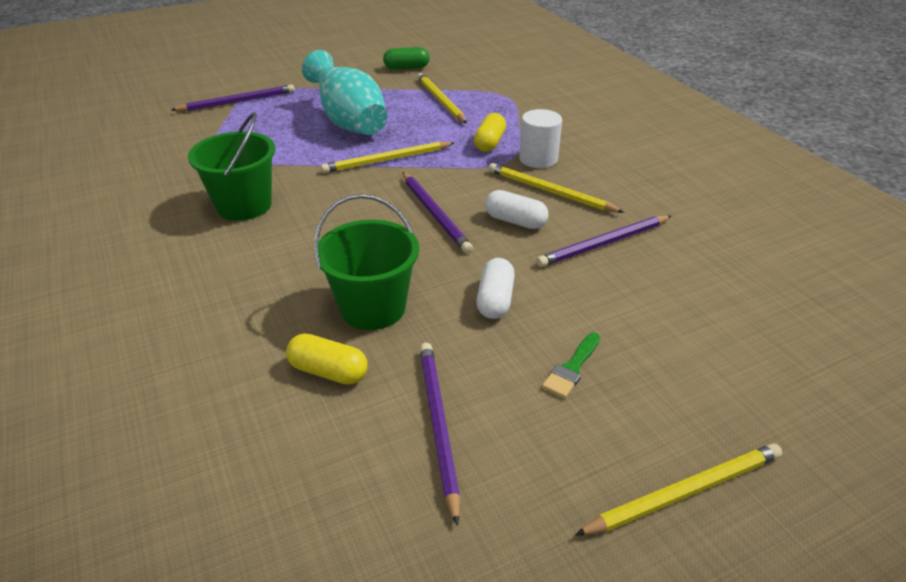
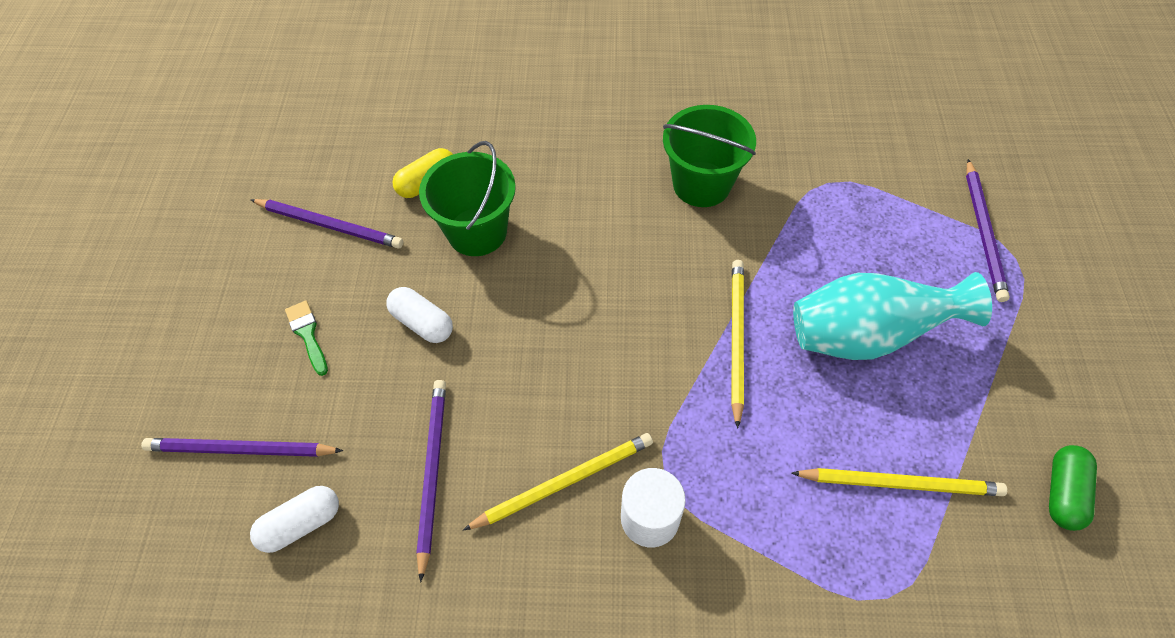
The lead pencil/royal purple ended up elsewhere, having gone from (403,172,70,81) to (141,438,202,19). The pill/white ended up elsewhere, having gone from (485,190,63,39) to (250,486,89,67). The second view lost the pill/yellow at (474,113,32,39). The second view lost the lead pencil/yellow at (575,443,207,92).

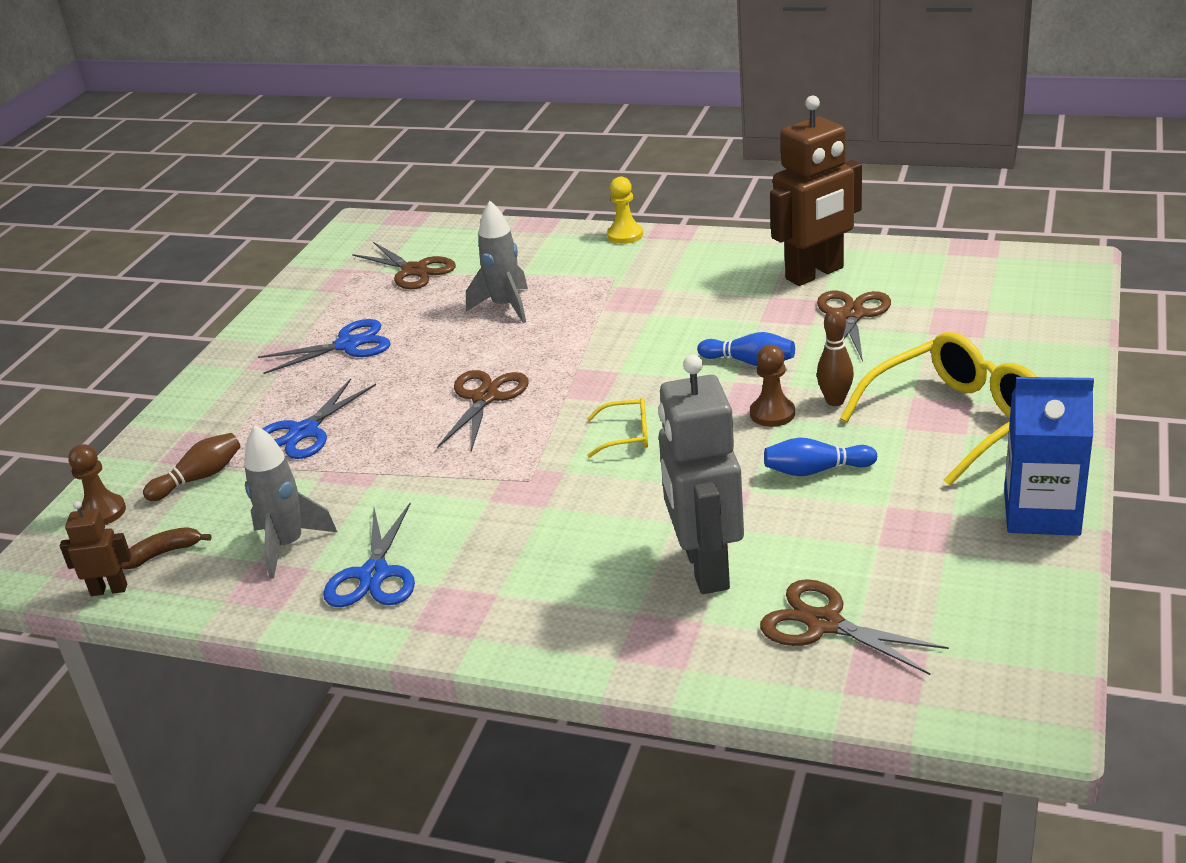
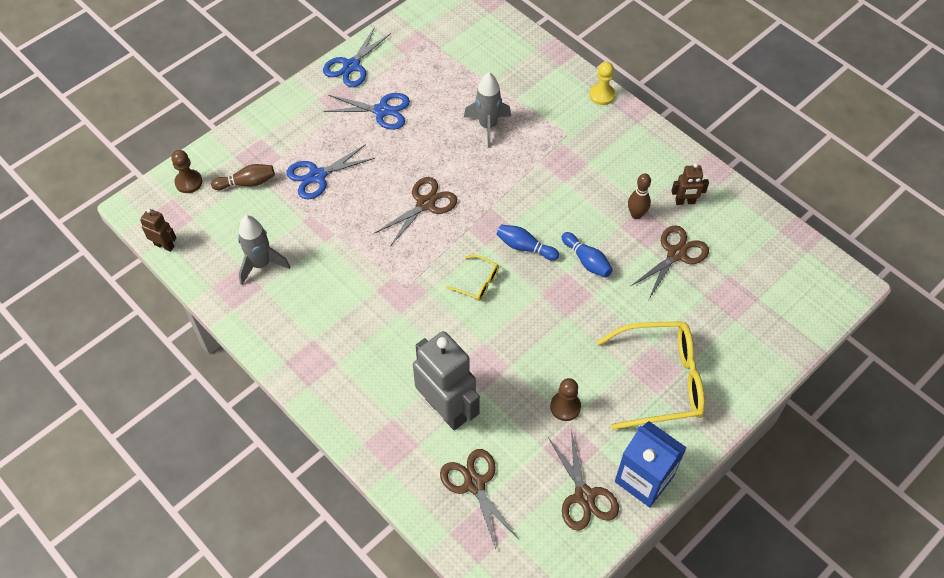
The pair of scissors/blue ended up elsewhere, having gone from (323,503,92,104) to (323,27,68,60). The toy robot/grey at (658,355,86,239) ended up facing another way, 120 degrees clockwise from before. The skittle/blue ended up elsewhere, having gone from (764,437,113,39) to (497,225,62,36). The pair of scissors/russet ended up elsewhere, having gone from (352,242,104,47) to (548,430,71,101). The chess pawn/russet ended up elsewhere, having gone from (750,345,45,82) to (550,378,31,43). The skittle/russet ended up elsewhere, having gone from (817,308,37,98) to (628,173,23,46). The size of the toy robot/russet at (770,96,92,190) changed by a factor of 0.47. The second view lost the banana/russet at (121,527,90,42).

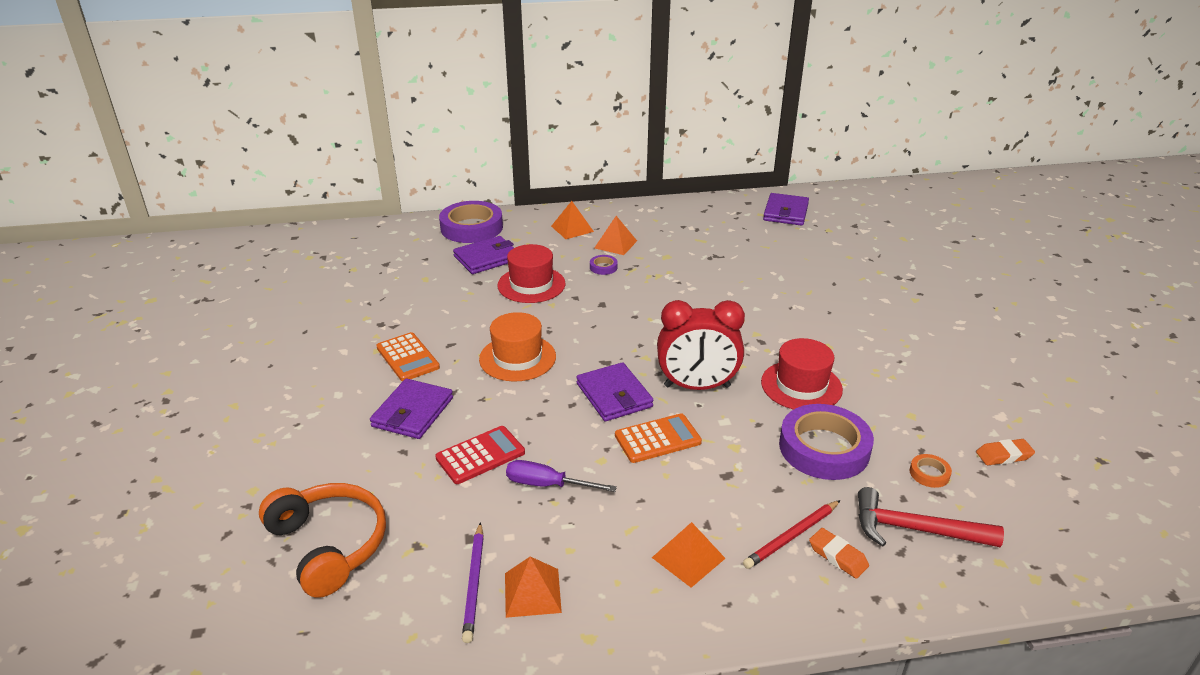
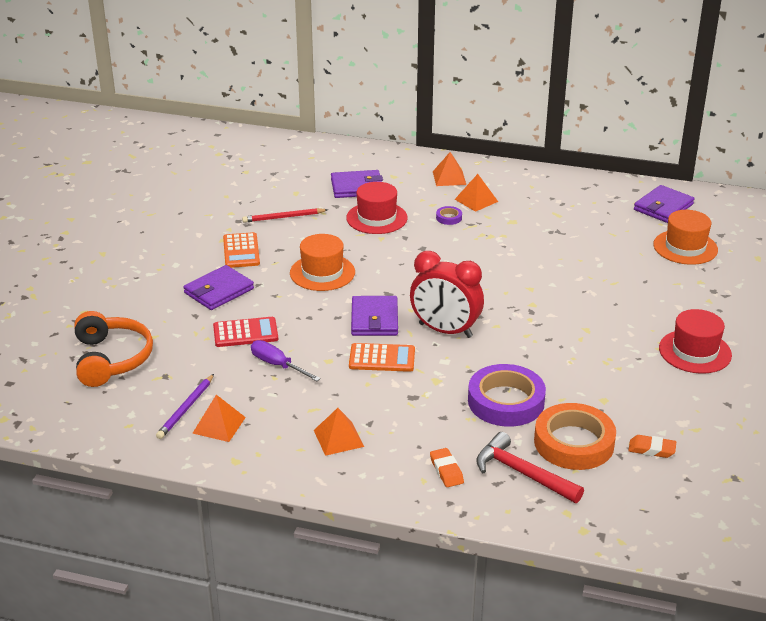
The lead pencil/scarlet ended up elsewhere, having gone from (743,500,98,69) to (242,208,86,15). The size of the roll of tape/orange at (910,454,42,34) changed by a factor of 2.40. The second view gained the tall hat/orange at (653,210,65,55). The tall hat/scarlet ended up elsewhere, having gone from (761,338,82,72) to (659,309,73,65). The second view lost the roll of tape/royal purple at (439,201,64,42).

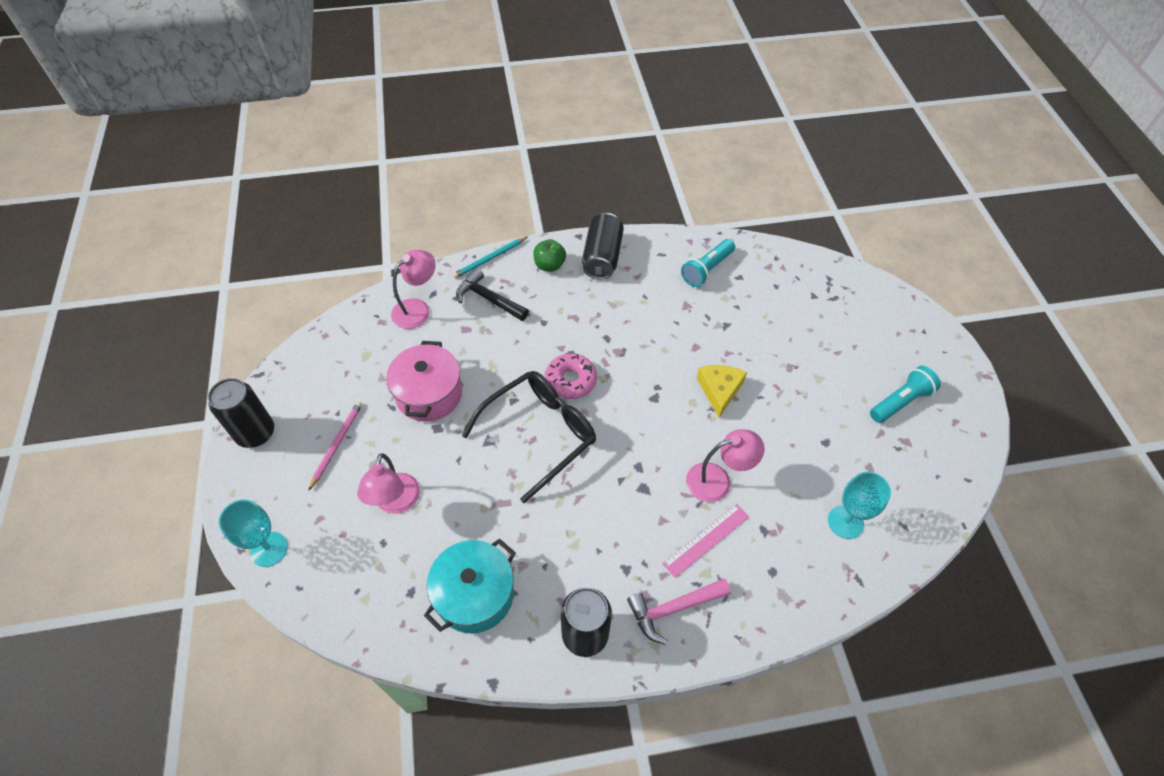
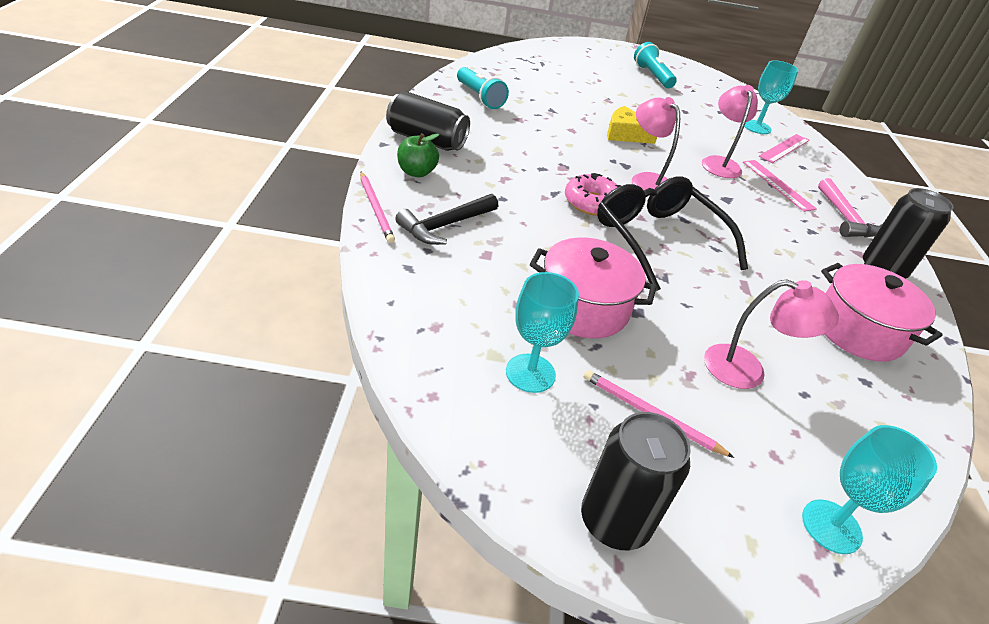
What was the lead pencil/aqua at (452,236,76,43) turned into the lead pencil/rosy at (360,172,35,71). The second view gained the wine glass/aqua at (506,272,73,121). The desk lamp/rosy ended up elsewhere, having gone from (391,250,45,79) to (632,97,48,99). The second view gained the straightedge/rosy at (758,134,51,29). What was the cooking pot/aqua at (424,539,92,94) turned into the cooking pot/rosy at (821,263,122,99).

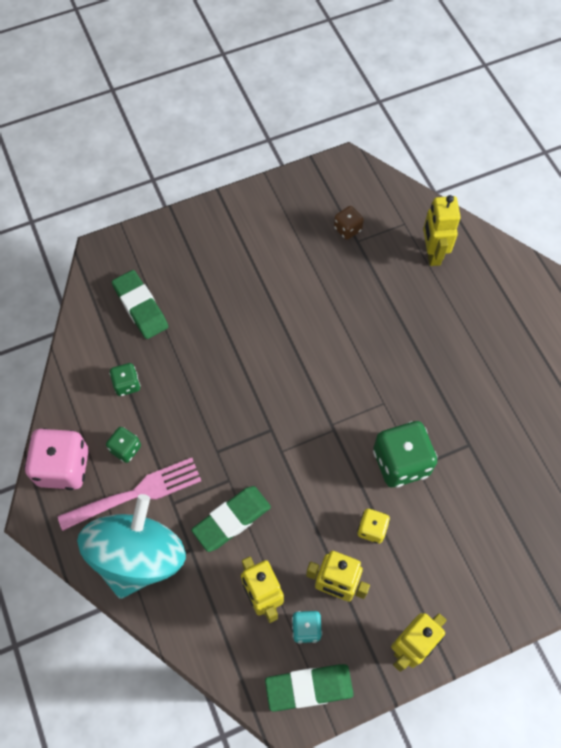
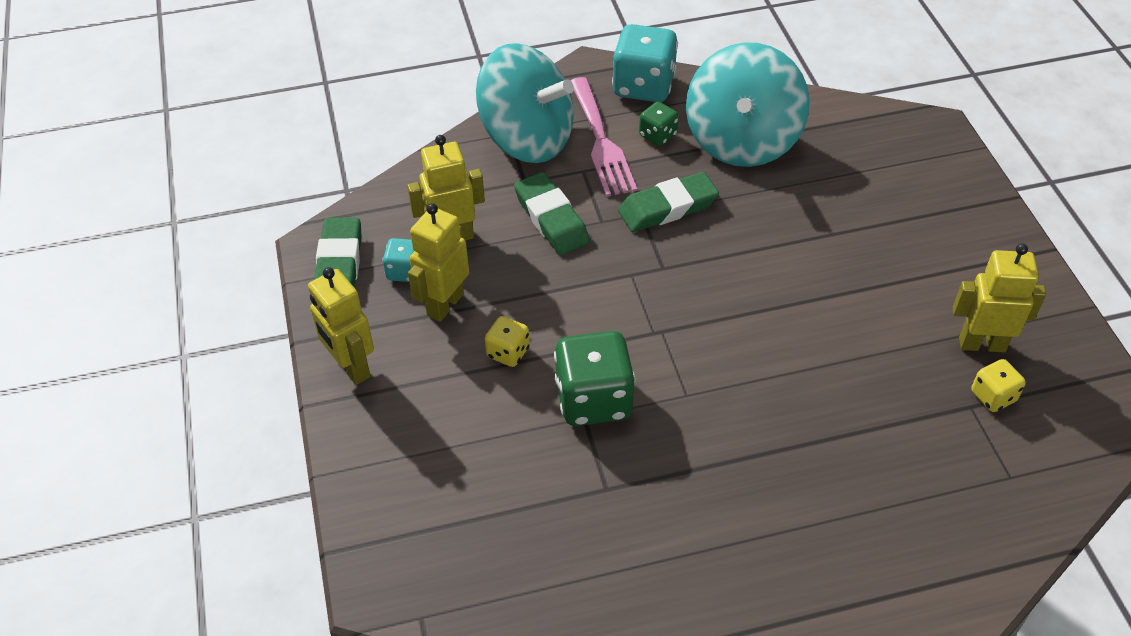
What was the game die/rosy at (24,428,65,62) turned into the game die/aqua at (612,24,66,78). The pencil eraser/leaf-green ended up elsewhere, having gone from (112,270,56,69) to (618,172,101,60). Where the game die/leaf-green stood at (109,363,31,33), the whirligig/aqua came to stand at (686,42,124,125). The toy robot/yellow ended up elsewhere, having gone from (423,195,38,71) to (953,243,93,109). What was the game die/russet at (334,206,30,34) turned into the game die/yellow at (971,359,55,53).

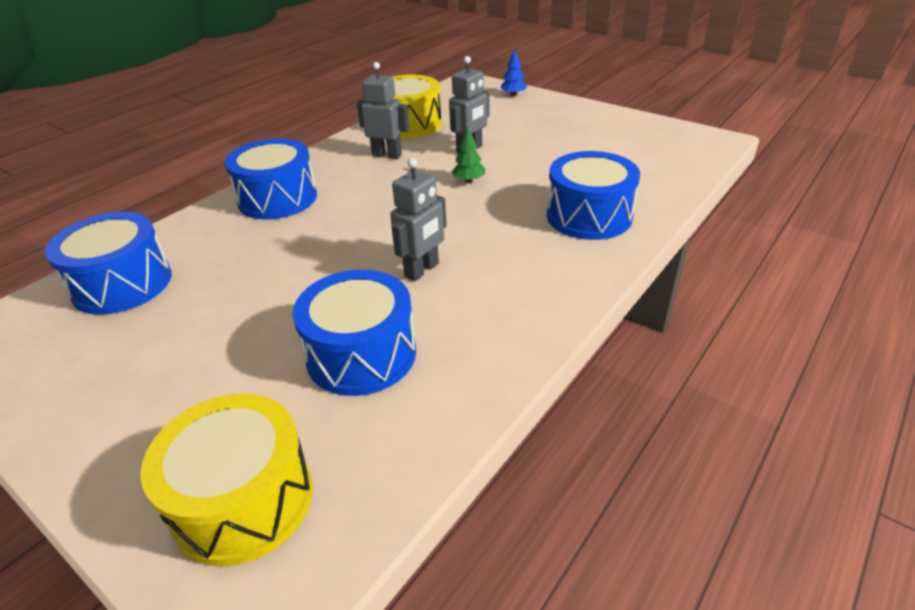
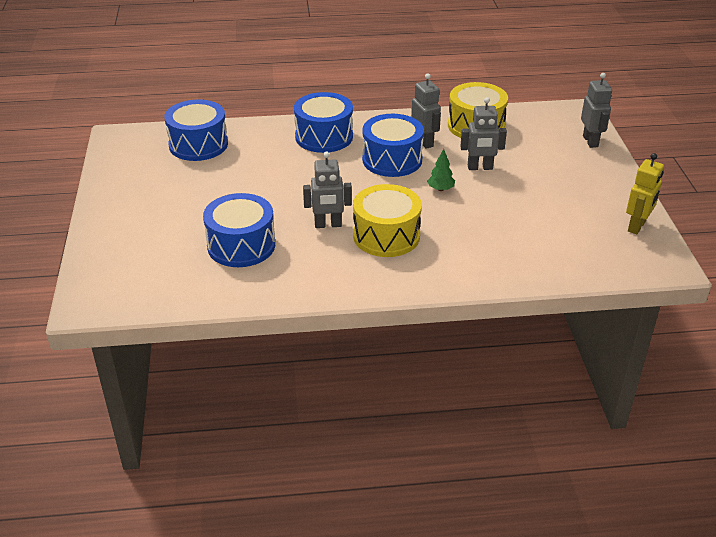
The snare drum/yellow ended up elsewhere, having gone from (140,393,173,174) to (353,184,69,73). The snare drum/blue ended up elsewhere, having gone from (547,151,93,89) to (362,114,62,63). Where the tree/blue stood at (501,48,26,48), the toy robot/grey came to stand at (581,73,31,75). The second view gained the toy robot/yellow at (626,153,38,81).

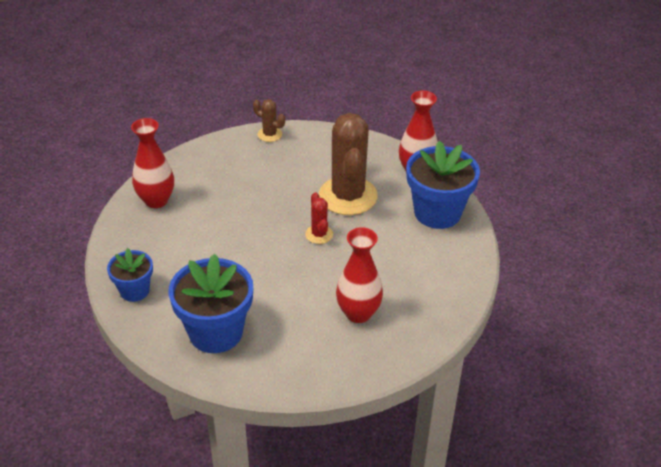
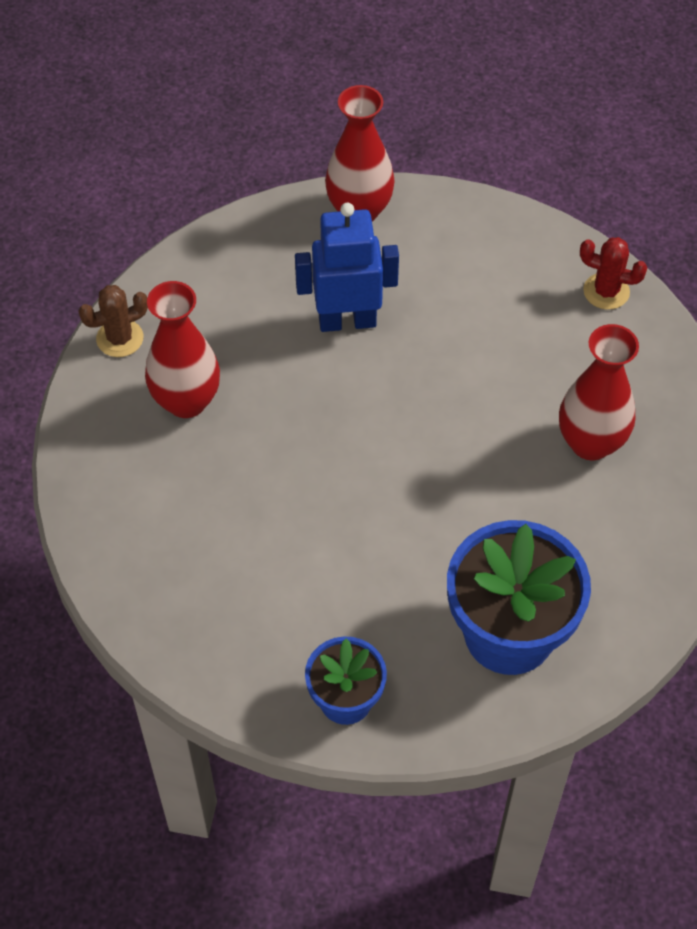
The tall vase/scarlet ended up elsewhere, having gone from (131,118,43,90) to (145,281,75,137). Where the saguaro cactus/russet stood at (319,113,59,102), the toy robot/blue came to stand at (295,203,104,129). The saguaro cactus/scarlet ended up elsewhere, having gone from (305,192,28,52) to (580,237,67,73). The second view lost the plant pot/blue at (406,141,74,88).

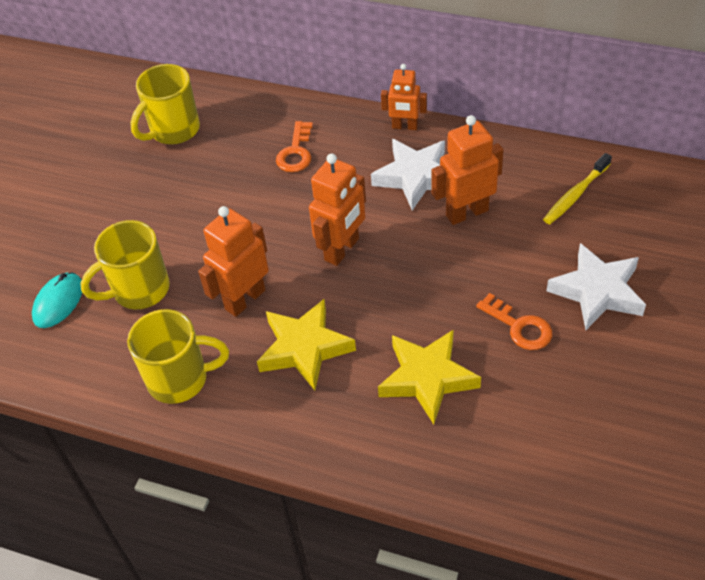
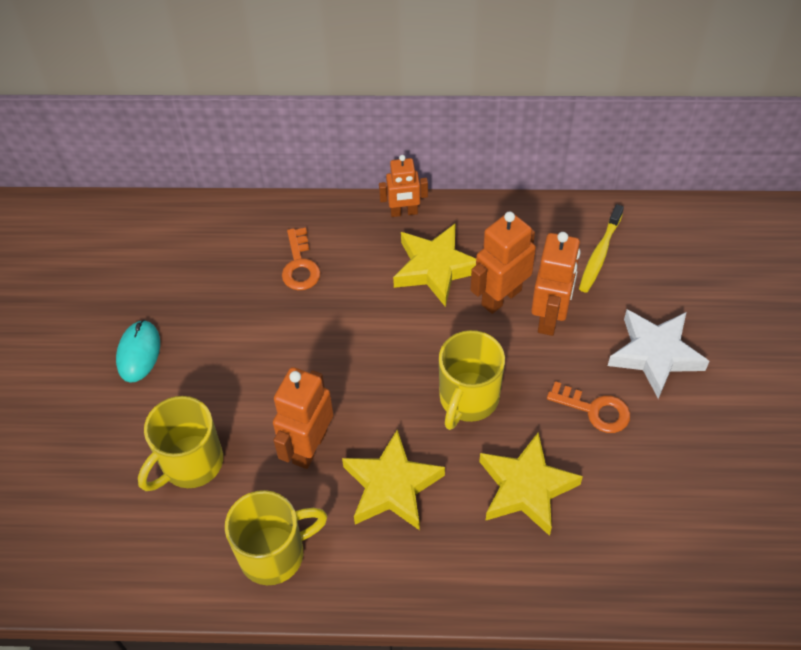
The computer mouse/aqua ended up elsewhere, having gone from (32,272,50,56) to (116,320,44,63). What was the star/white at (371,139,74,72) turned into the star/yellow at (393,223,83,84). The tea mug/yellow ended up elsewhere, having gone from (130,64,70,80) to (439,330,66,100). The toy robot/orange ended up elsewhere, having gone from (309,153,57,113) to (531,232,49,104).

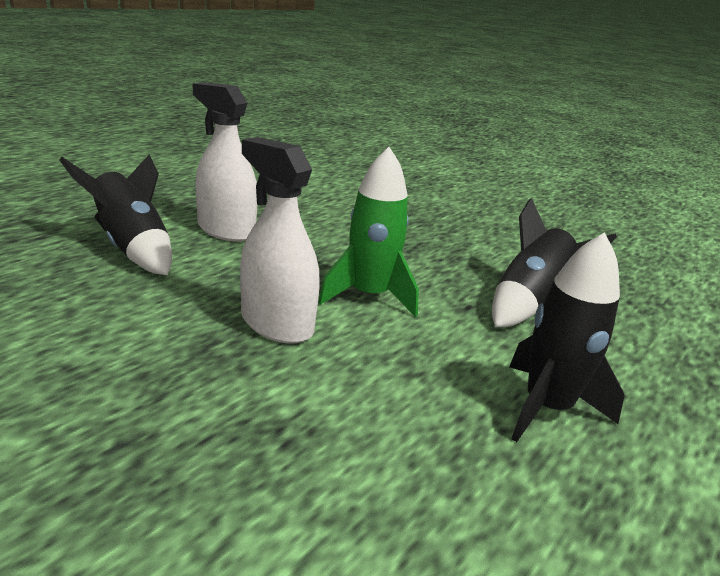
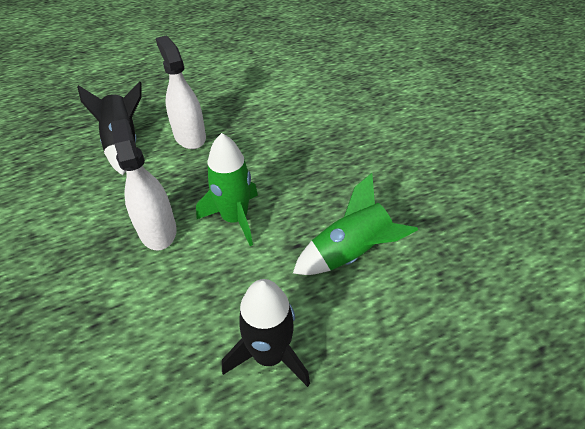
What was the spaceship/jet-black at (492,198,125,129) turned into the spaceship/leaf-green at (293,173,125,102).

